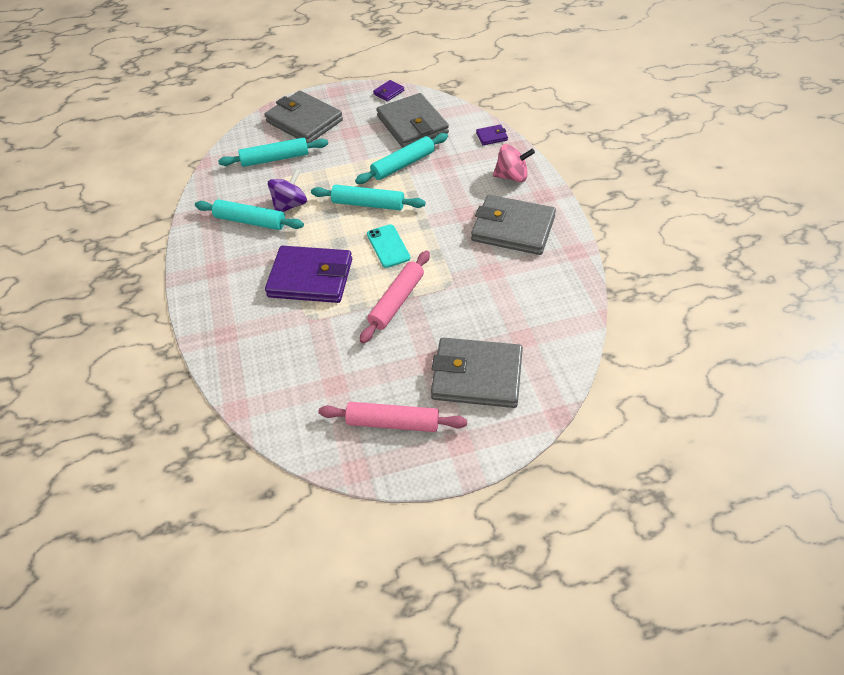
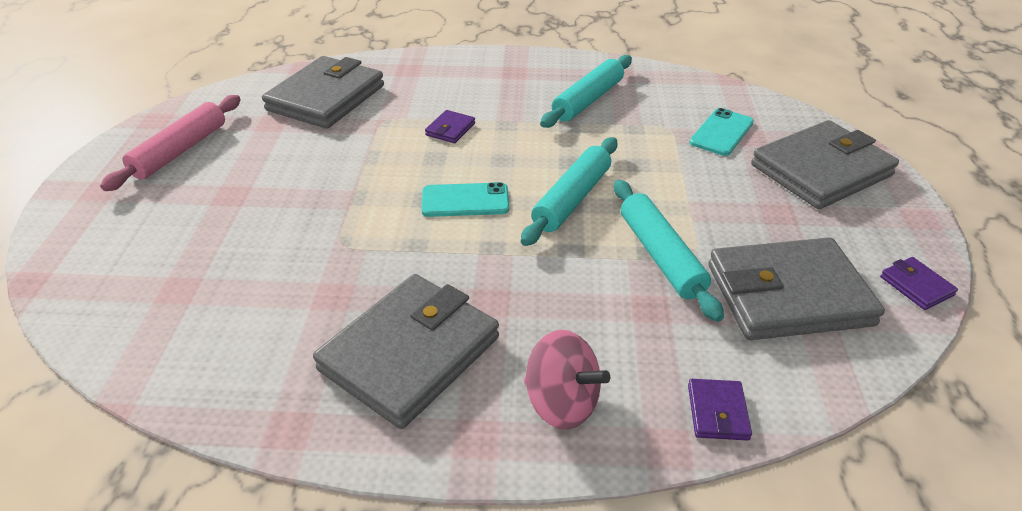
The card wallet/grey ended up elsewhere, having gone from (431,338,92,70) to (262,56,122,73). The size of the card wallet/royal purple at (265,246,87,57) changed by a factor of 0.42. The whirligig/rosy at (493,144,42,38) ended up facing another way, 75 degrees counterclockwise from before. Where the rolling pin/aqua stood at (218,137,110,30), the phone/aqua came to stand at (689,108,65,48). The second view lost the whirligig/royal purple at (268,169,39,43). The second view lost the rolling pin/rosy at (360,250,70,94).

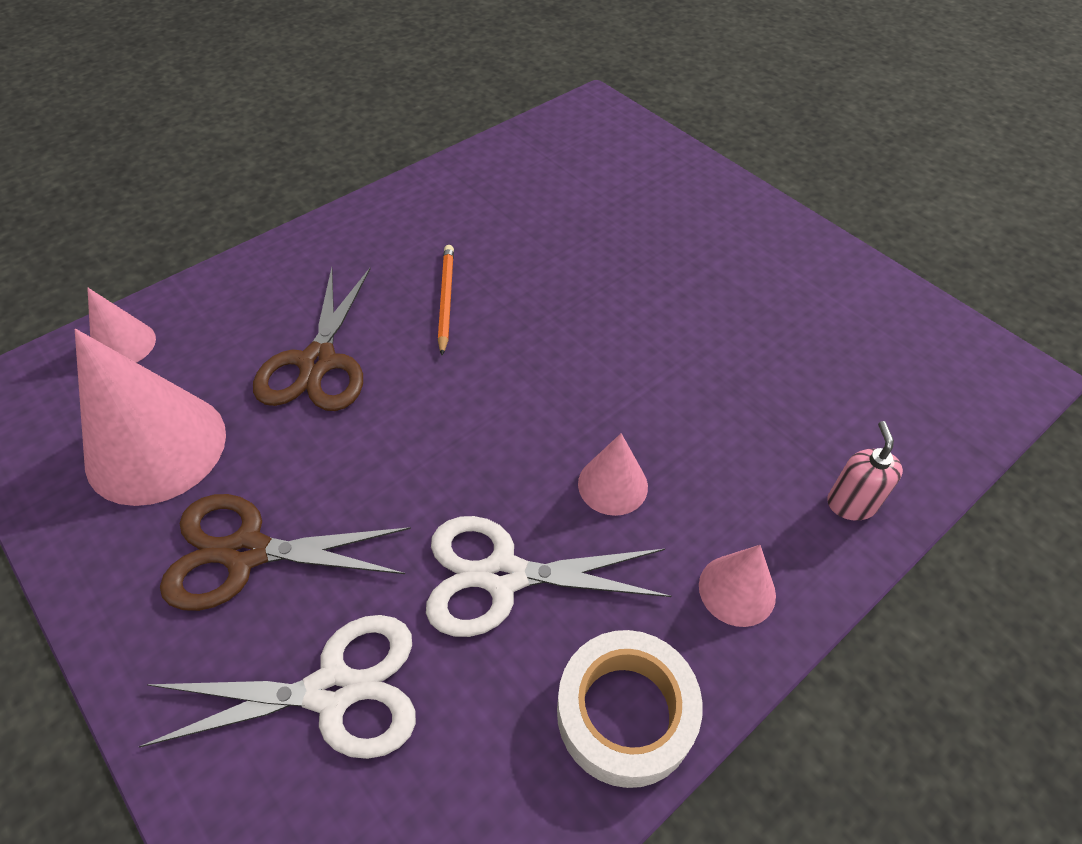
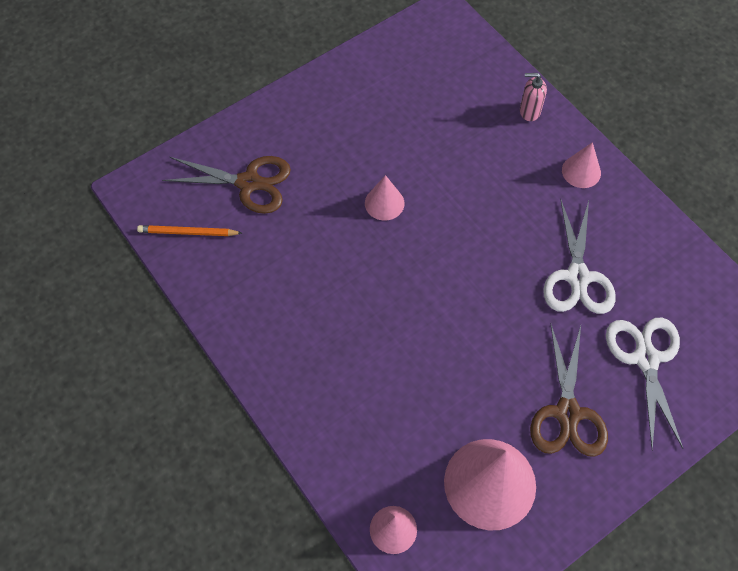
The lead pencil/orange ended up elsewhere, having gone from (438,245,16,111) to (137,225,105,11). The pair of scissors/russet ended up elsewhere, having gone from (253,267,118,144) to (162,156,129,58). The cone shape/rosy ended up elsewhere, having gone from (578,433,70,83) to (365,175,40,46). The second view lost the roll of tape/white at (557,630,146,158).

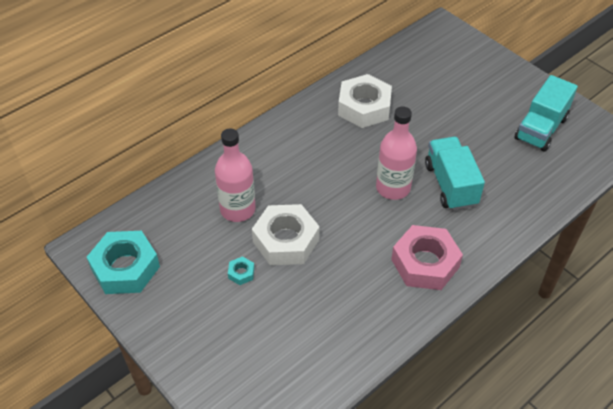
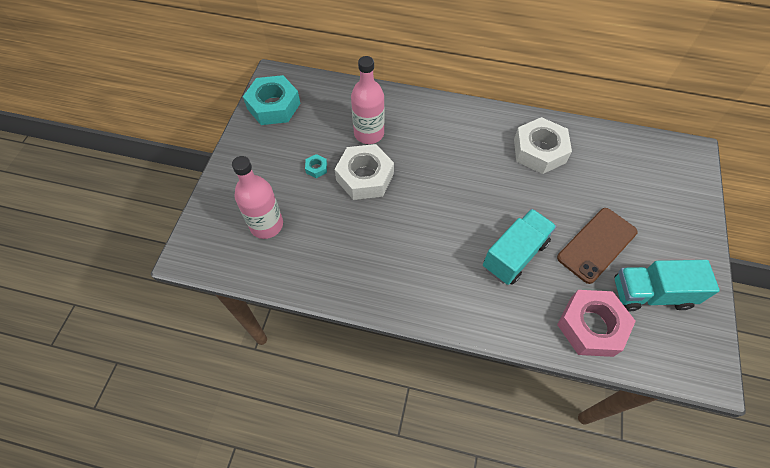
The bottle/rosy ended up elsewhere, having gone from (376,107,41,93) to (232,156,51,83). The second view gained the phone/russet at (557,208,81,76). The hexagon nut/rosy ended up elsewhere, having gone from (391,225,72,65) to (557,290,79,67).

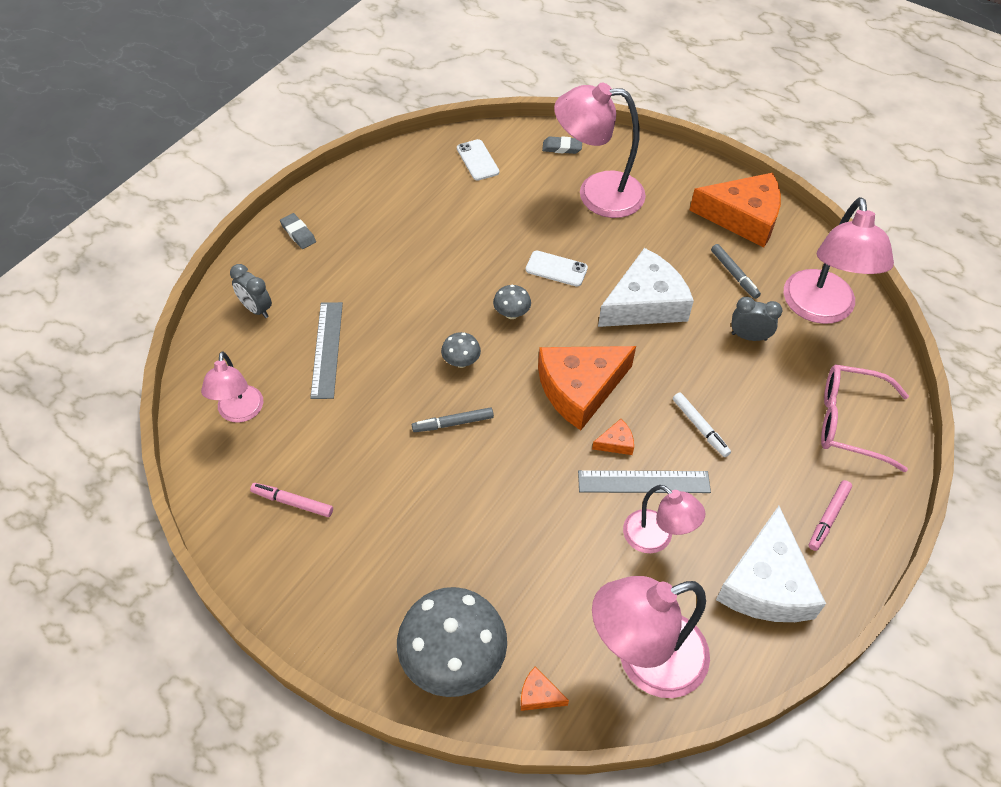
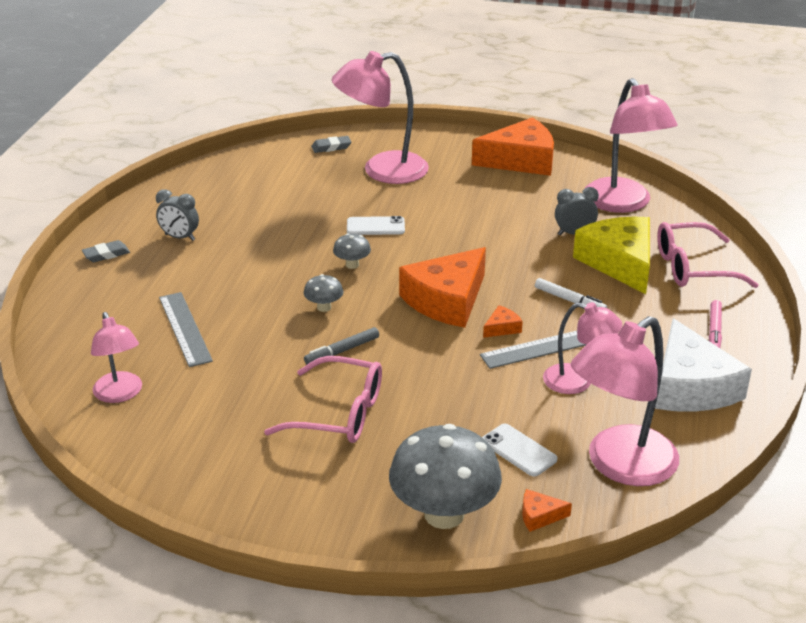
The pencil eraser/grey at (280,213,36,36) ended up facing another way, 60 degrees counterclockwise from before. The alarm clock/grey ended up elsewhere, having gone from (230,264,42,54) to (156,189,43,52). The second view gained the eyeglasses/rosy at (264,356,118,87). The phone/white ended up elsewhere, having gone from (457,139,42,42) to (482,424,75,53). The second view gained the piece of cheese/yellow at (573,217,77,77). The second view lost the marker/rosy at (250,483,83,34). The second view lost the piece of cheese/white at (598,248,96,79). The second view lost the marker/grey at (711,244,50,55).

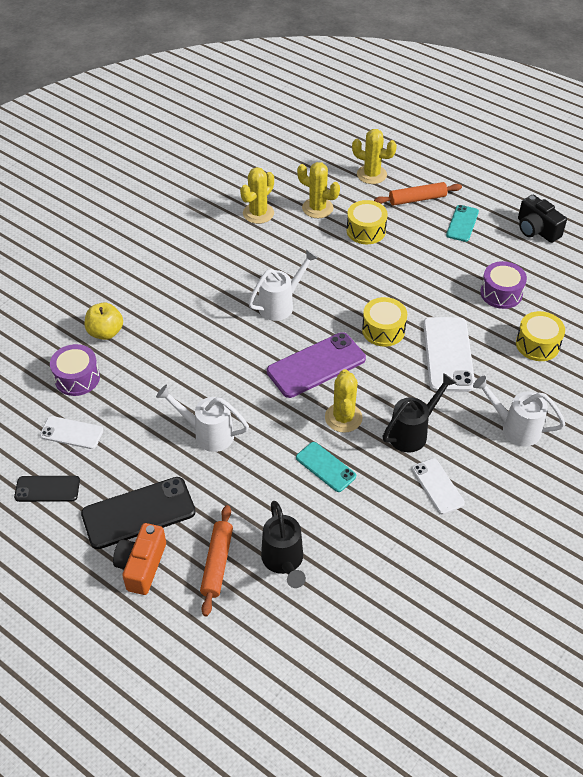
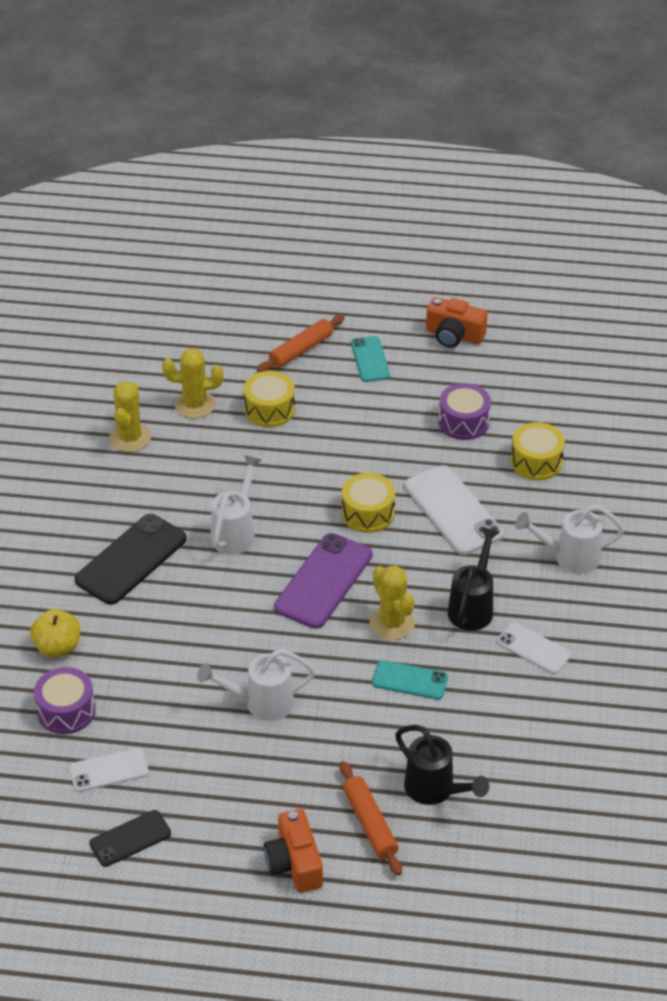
The phone/jet-black ended up elsewhere, having gone from (81,477,115,72) to (75,514,111,91). What was the photo camera/jet-black at (518,195,49,48) turned into the photo camera/orange at (426,297,62,51). The second view lost the saguaro cactus/yellow at (352,129,45,55).

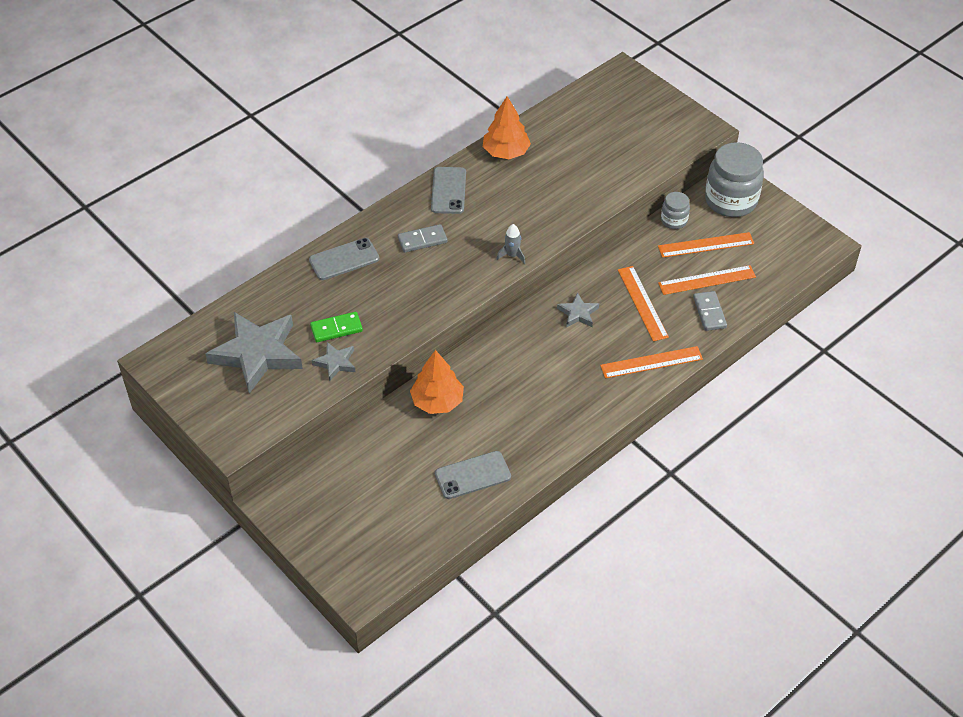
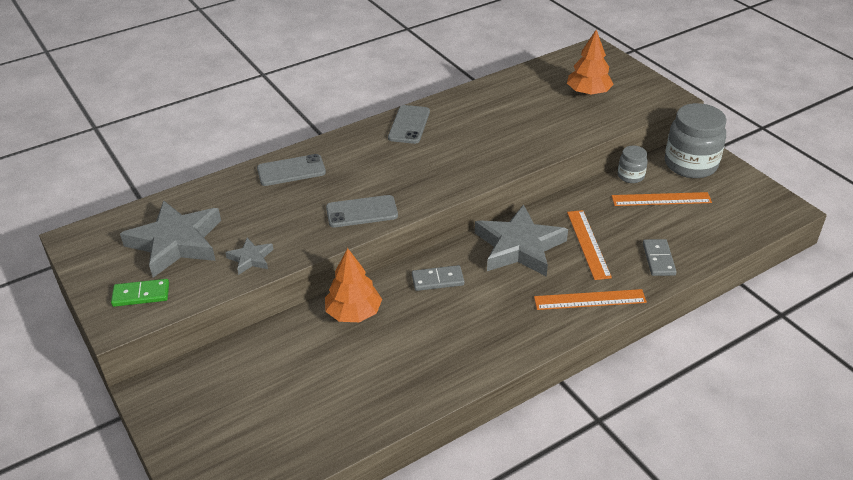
The domino tile/leaf-green ended up elsewhere, having gone from (310,312,53,30) to (111,279,58,28). The phone/grey ended up elsewhere, having gone from (435,451,76,48) to (326,195,72,32). The domino tile/grey ended up elsewhere, having gone from (398,224,49,29) to (412,265,52,26). The size of the star/grey at (557,292,42,35) changed by a factor of 2.14. The tree/orange ended up elsewhere, having gone from (483,96,48,63) to (567,30,47,66). The second view lost the spaceship/grey at (497,224,28,40). The second view lost the straightedge/orange at (658,265,98,30).

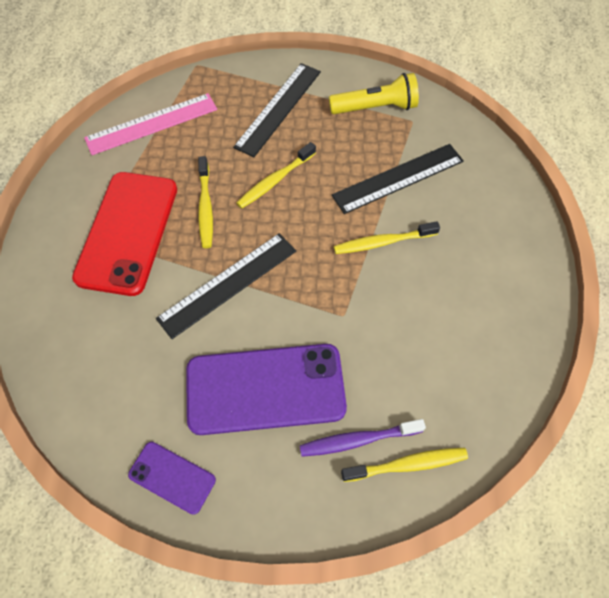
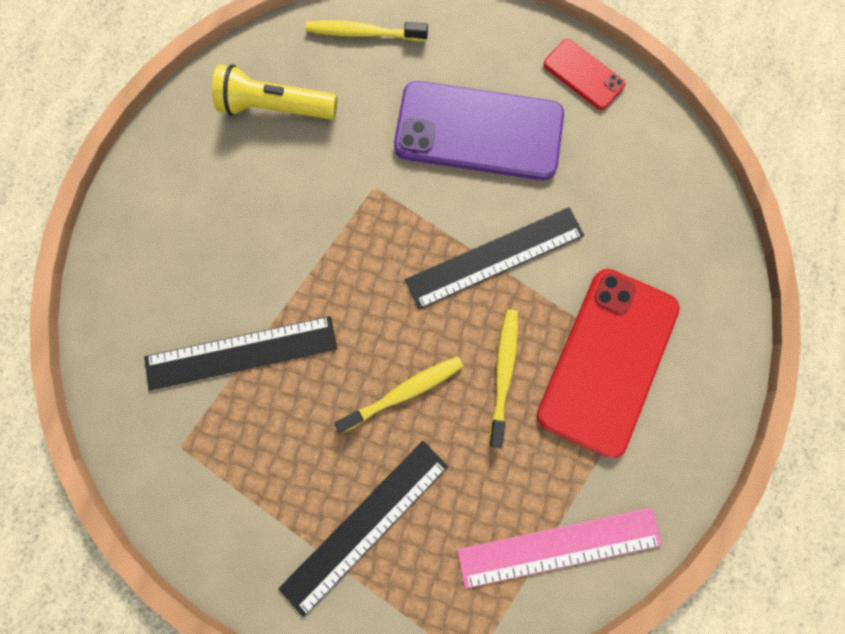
The flashlight/yellow ended up elsewhere, having gone from (329,73,90,41) to (212,64,125,56). What was the phone/royal purple at (128,442,88,73) turned into the phone/scarlet at (544,39,81,71). The second view lost the toothbrush/royal purple at (300,419,126,38). The second view lost the toothbrush/yellow at (334,221,106,33).

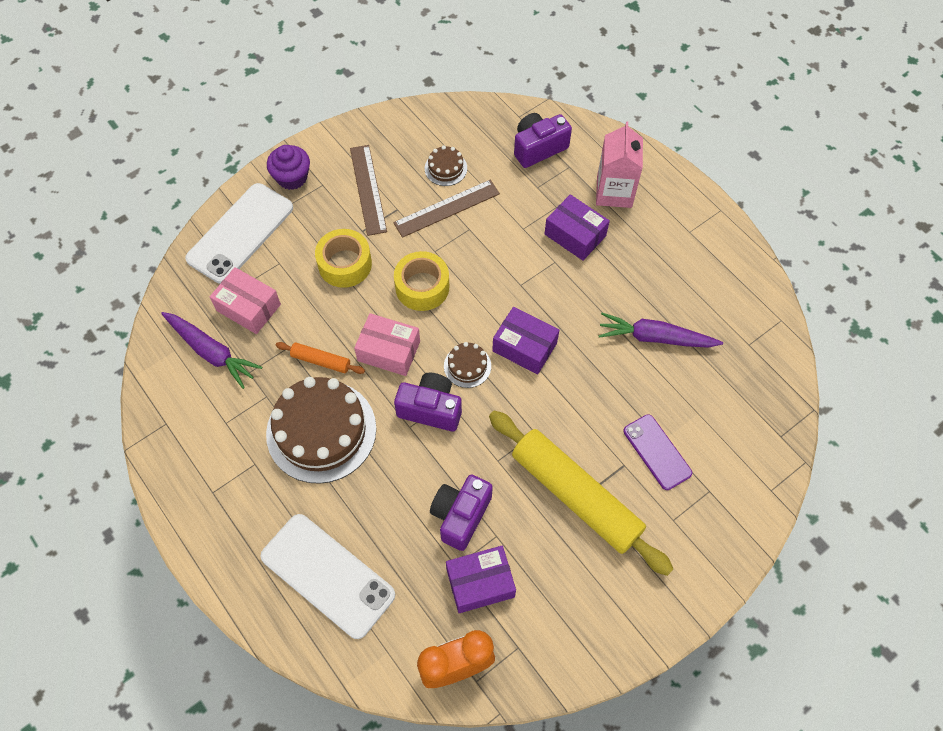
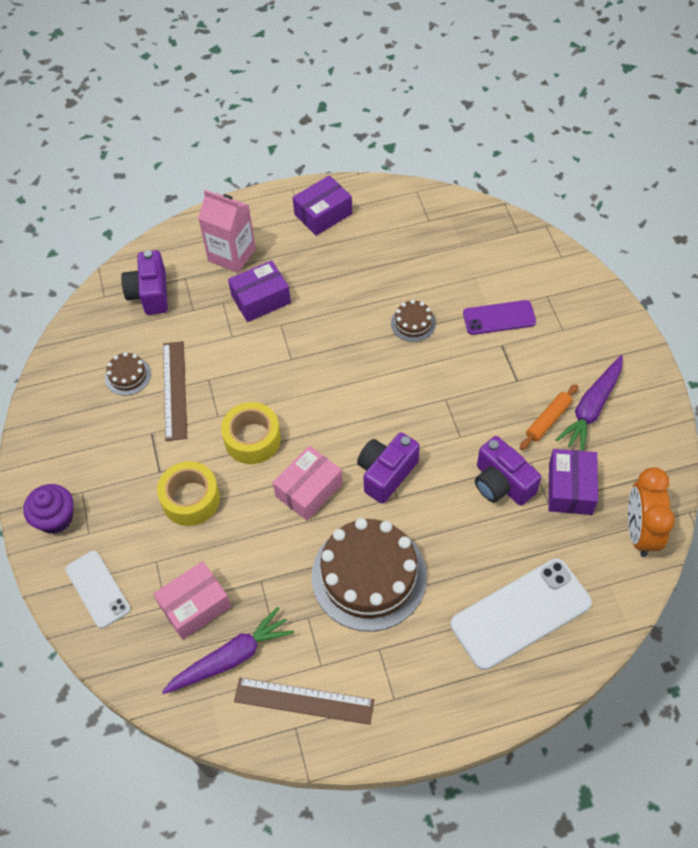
The size of the phone/white at (185,183,108,101) changed by a factor of 0.60. The straightedge/russet ended up elsewhere, having gone from (350,145,37,91) to (234,678,140,47). The package/royal purple ended up elsewhere, having gone from (492,307,67,68) to (293,175,59,61). The gateau/russet ended up elsewhere, having gone from (444,342,47,46) to (391,300,45,42). The rolling pin/orange ended up elsewhere, having gone from (276,342,89,32) to (520,384,58,66). The carrot/royal purple ended up elsewhere, having gone from (598,313,125,35) to (556,355,67,96). The second view lost the rolling pin/yellow at (489,411,184,165).

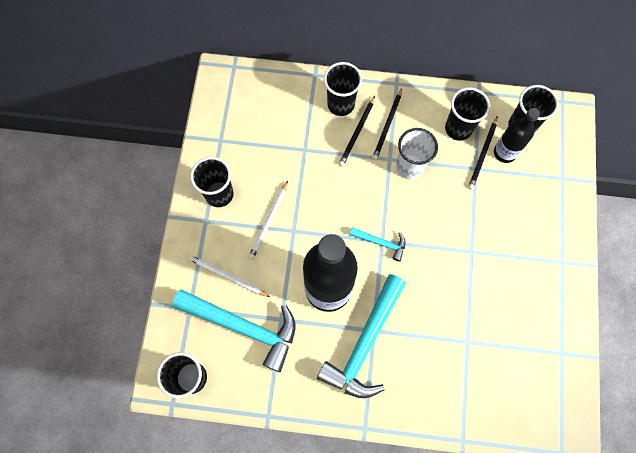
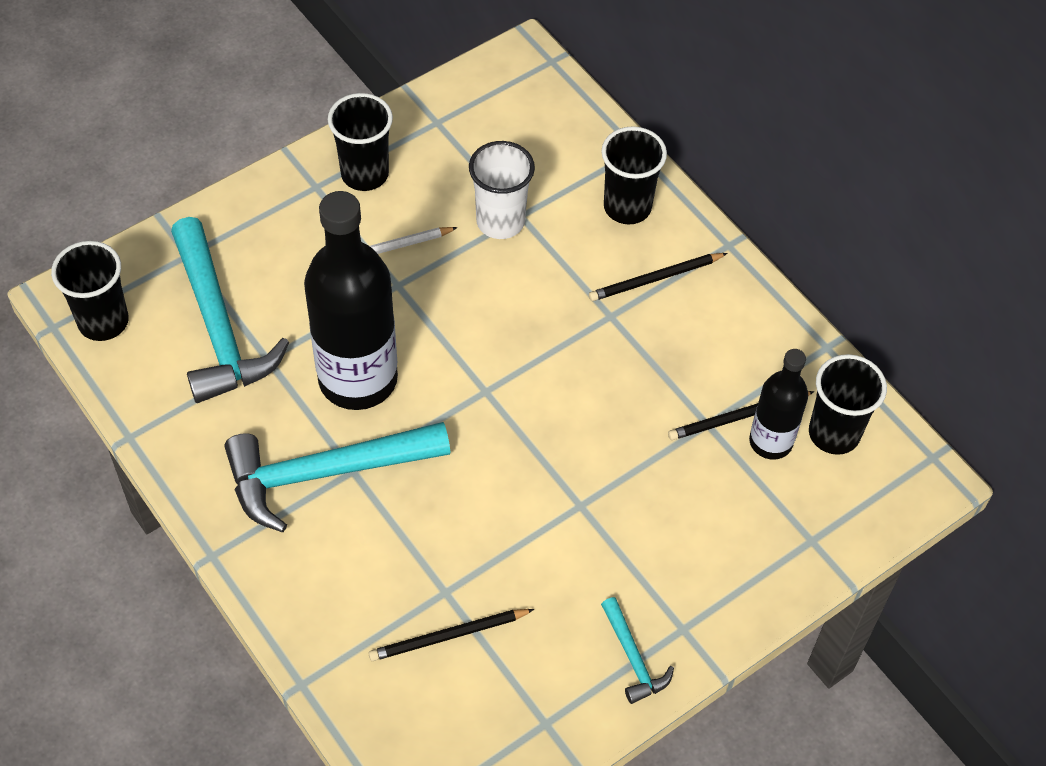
The lead pencil/jet-black ended up elsewhere, having gone from (339,96,36,71) to (369,609,165,52). The tumbler/white ended up elsewhere, having gone from (396,128,42,52) to (469,141,66,98). The claw hammer/aqua ended up elsewhere, having gone from (350,227,56,34) to (601,597,73,107). The second view lost the lead pencil/white at (189,255,81,42). The second view lost the tumbler/jet-black at (445,87,45,54).

